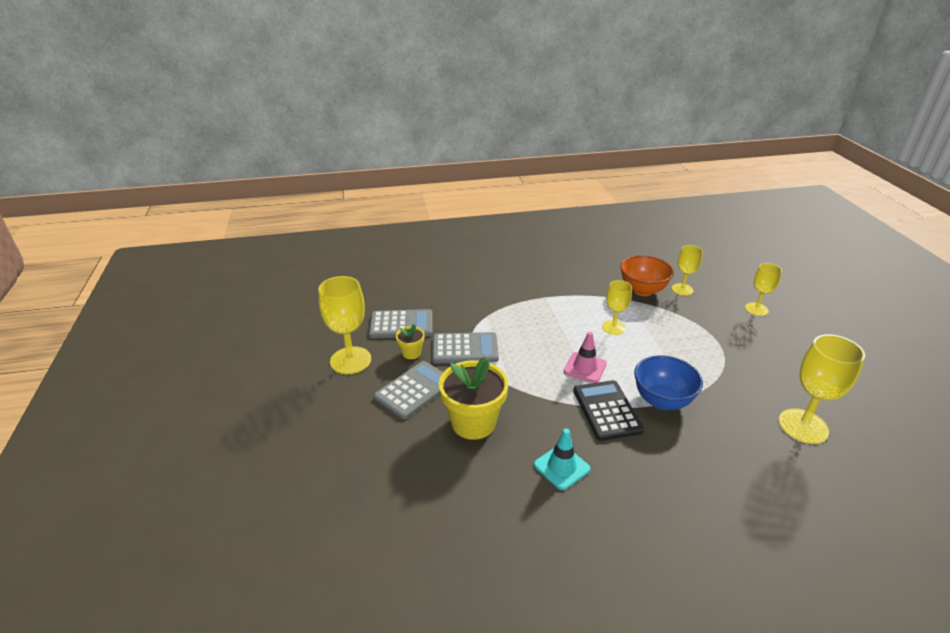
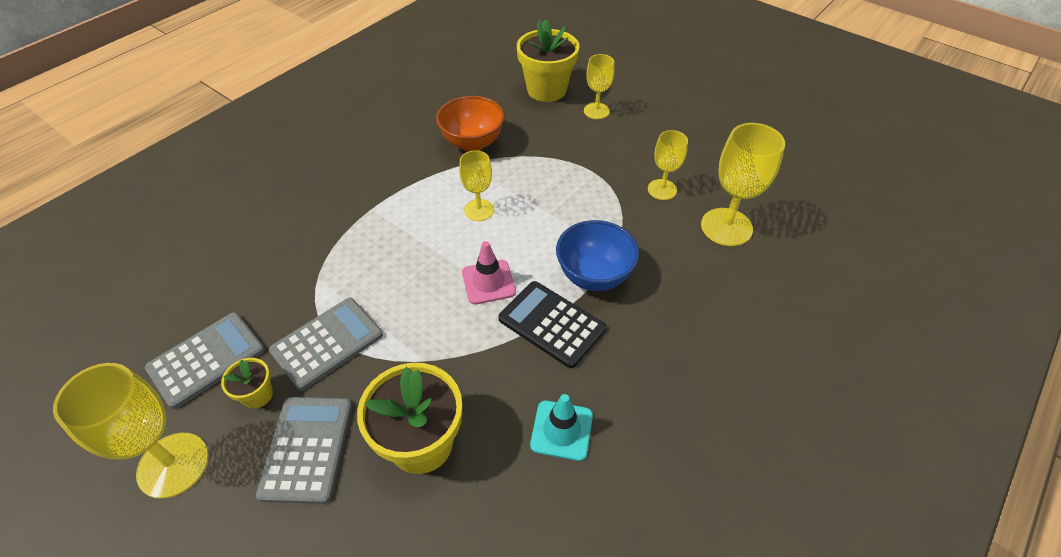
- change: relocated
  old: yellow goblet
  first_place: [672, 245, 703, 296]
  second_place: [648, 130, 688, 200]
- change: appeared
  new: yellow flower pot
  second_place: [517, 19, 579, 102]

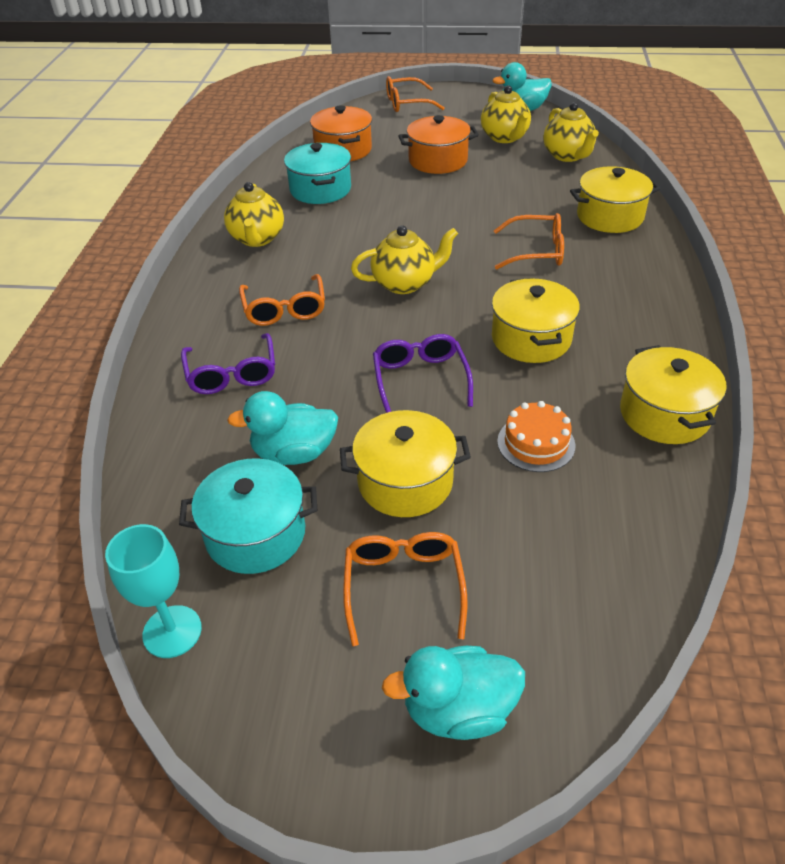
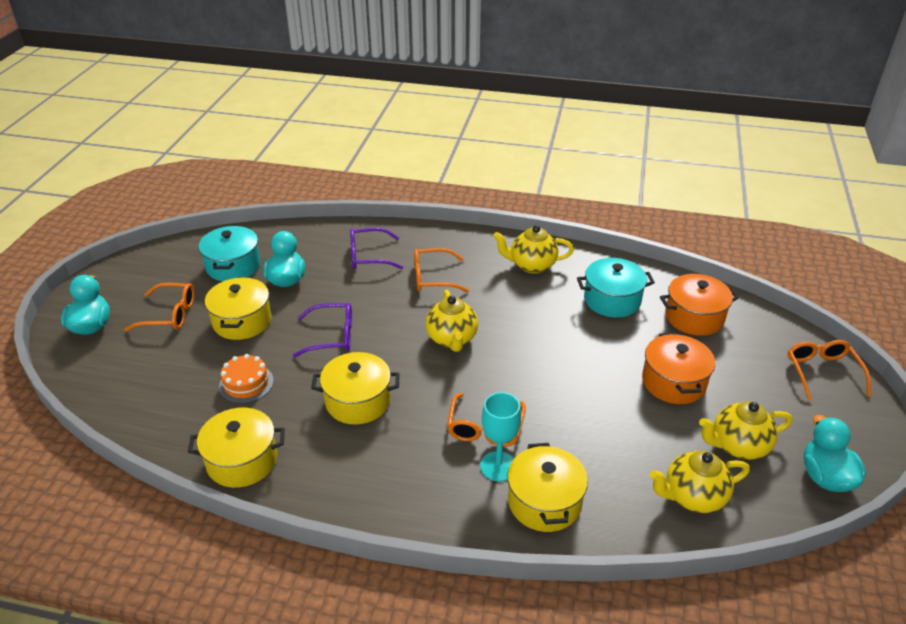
- change: relocated
  old: turquoise goblet
  first_place: [105, 524, 202, 658]
  second_place: [480, 392, 521, 481]

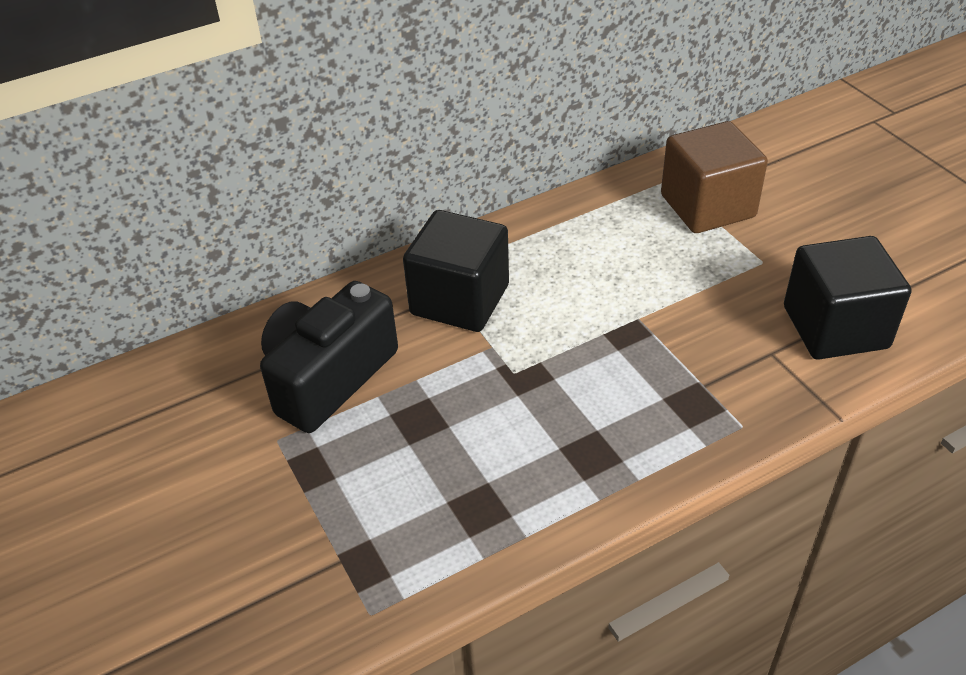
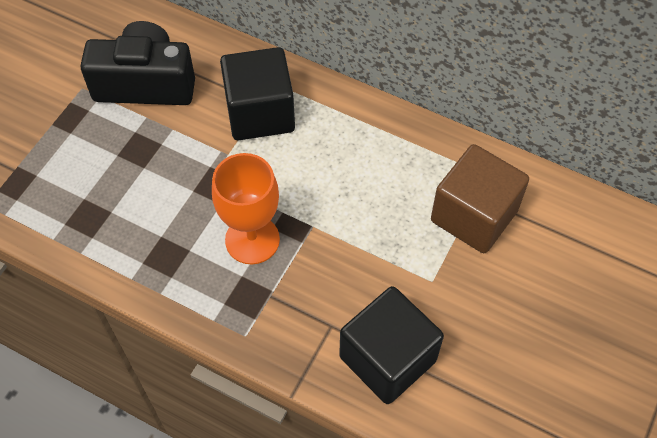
- change: appeared
  new: orange goblet
  second_place: [212, 153, 280, 264]

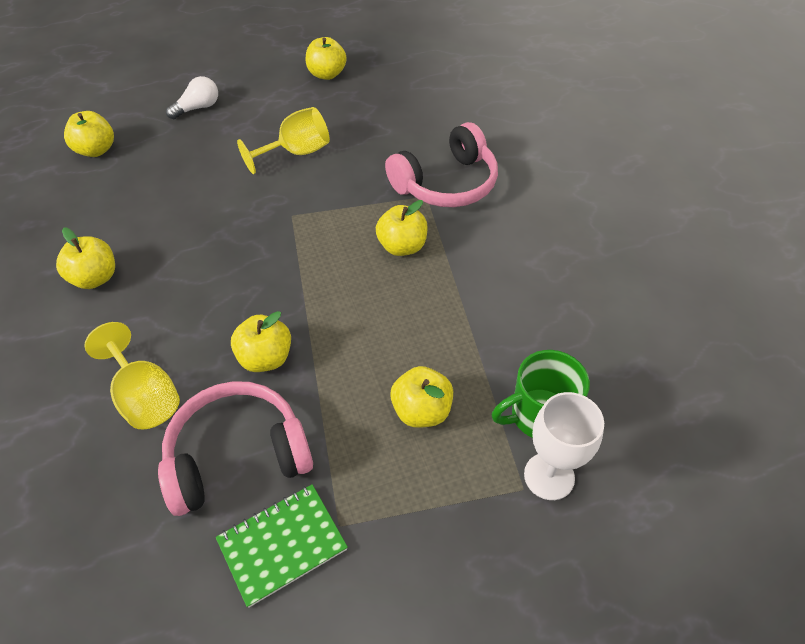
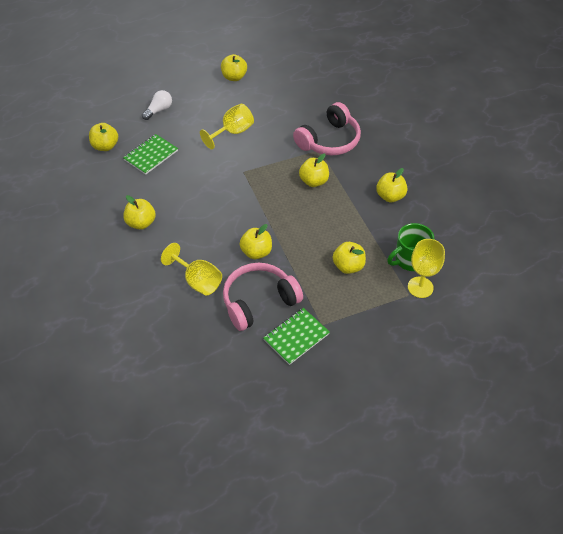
- change: colour
  old: white goblet
  new: yellow goblet
  first_place: [524, 392, 604, 500]
  second_place: [408, 239, 445, 298]
- change: appeared
  new: green notebook
  second_place: [123, 134, 178, 175]
- change: appeared
  new: yellow apple
  second_place: [376, 168, 407, 202]

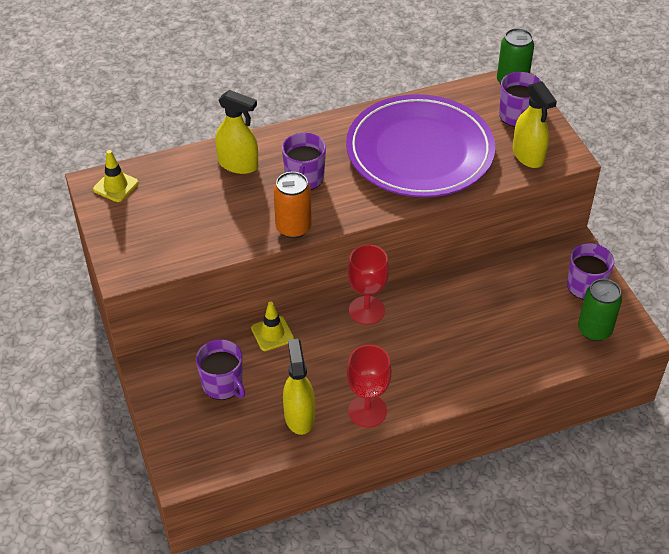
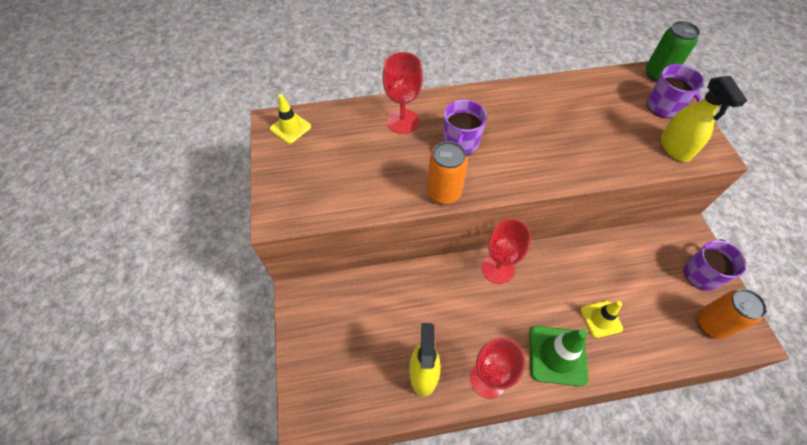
- change: missing
  old: purple mug
  first_place: [196, 339, 245, 400]
- change: exchanged
  old: yellow spray bottle
  new: red goblet
  first_place: [215, 90, 258, 174]
  second_place: [383, 52, 423, 134]
- change: relocated
  old: yellow traffic cone
  first_place: [251, 302, 294, 351]
  second_place: [580, 301, 623, 338]
- change: missing
  old: purple plate
  first_place: [346, 94, 495, 197]
- change: colour
  old: green can
  new: orange can
  first_place: [578, 279, 622, 341]
  second_place: [697, 289, 767, 339]
- change: appeared
  new: green traffic cone
  second_place: [529, 326, 588, 386]

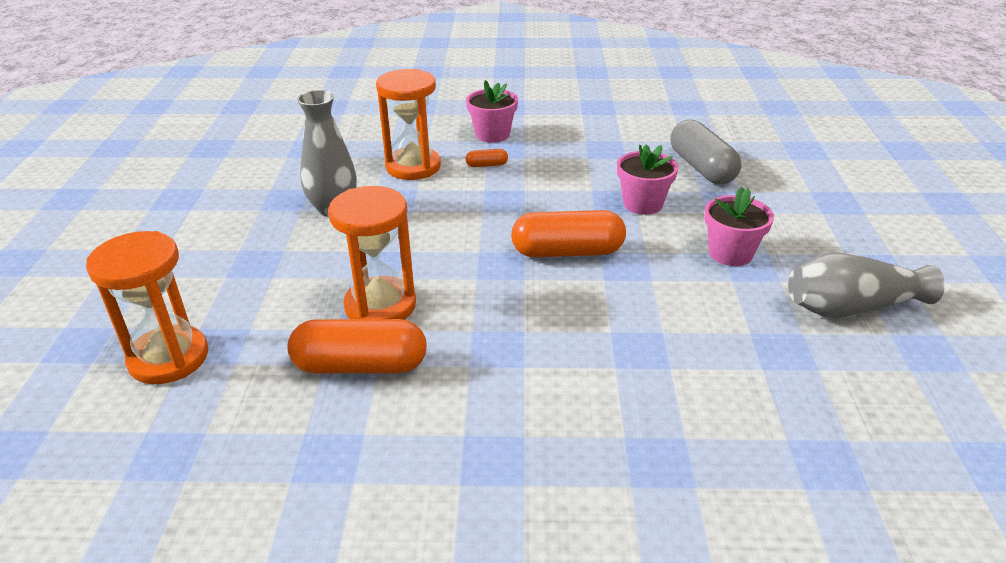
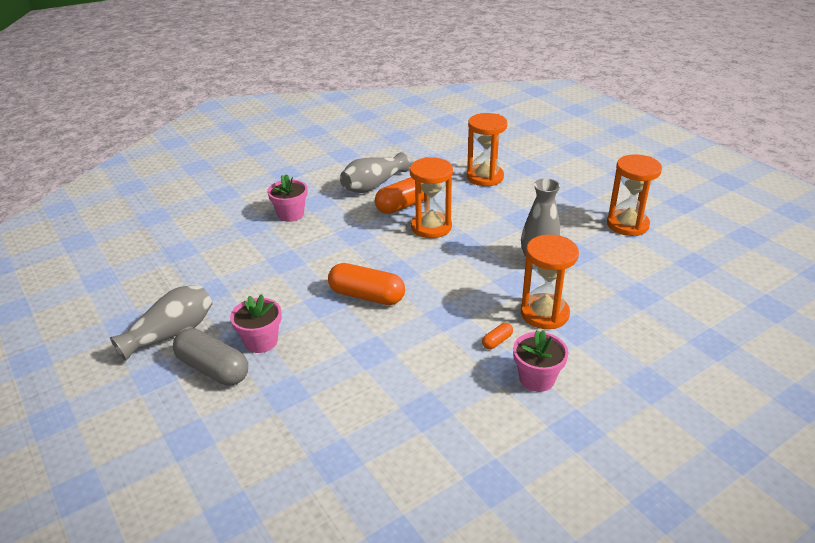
- change: spun
  old: orange capsule
  first_place: [511, 210, 626, 257]
  second_place: [328, 263, 405, 305]
  degrees: 60
- change: relocated
  old: pink flower pot
  first_place: [617, 144, 678, 215]
  second_place: [267, 174, 308, 222]
- change: relocated
  old: grey capsule
  first_place: [670, 120, 742, 184]
  second_place: [173, 328, 248, 386]
- change: appeared
  new: grey vase
  second_place: [340, 152, 410, 193]
- change: appeared
  new: orange hourglass
  second_place: [607, 154, 662, 236]

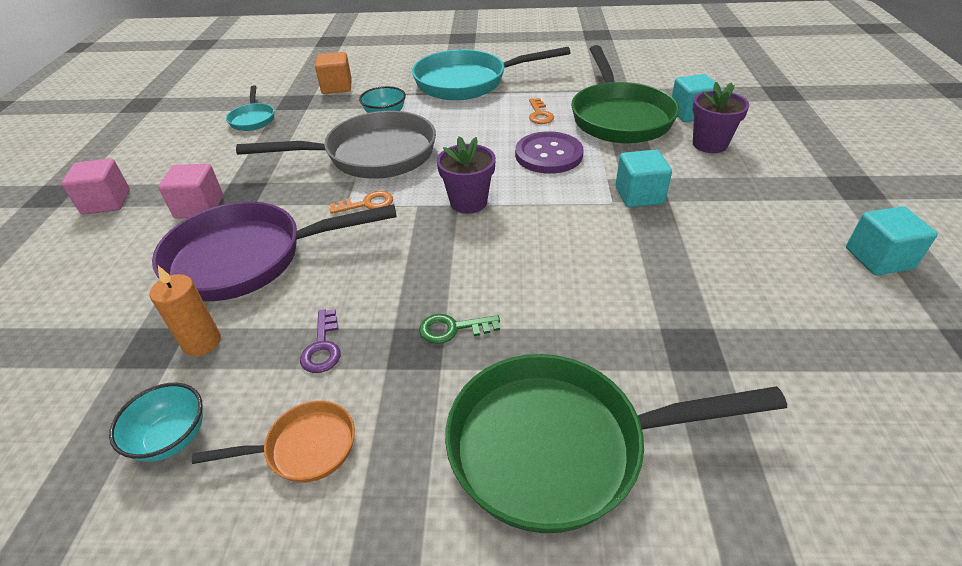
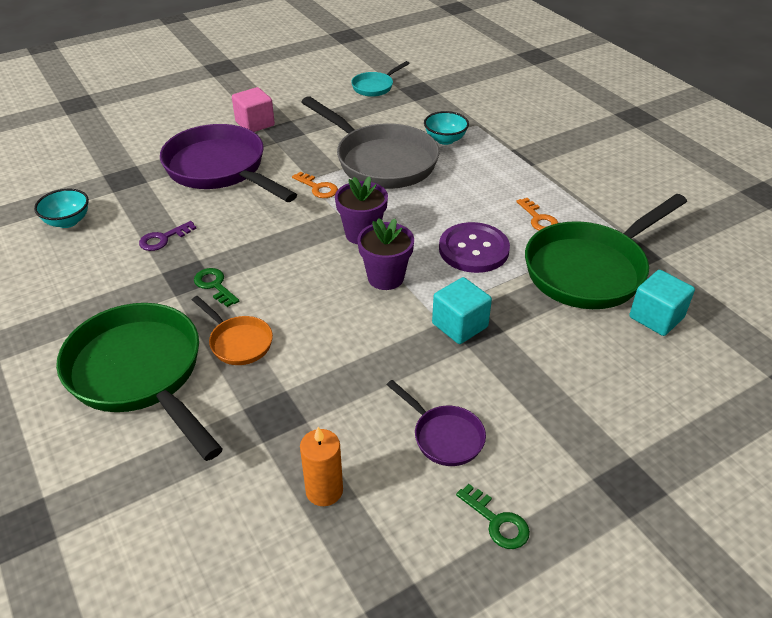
- change: missing
  old: pink cube
  first_place: [61, 158, 130, 215]
- change: relocated
  old: orange candle
  first_place: [150, 266, 221, 356]
  second_place: [300, 427, 343, 506]
- change: relocated
  old: orange pan
  first_place: [192, 401, 355, 483]
  second_place: [192, 296, 273, 365]
- change: missing
  old: orange cube
  first_place: [315, 52, 352, 94]
- change: missing
  old: turquoise pan
  first_place: [412, 47, 571, 100]
- change: spun
  old: orange key
  first_place: [529, 98, 554, 124]
  second_place: [516, 198, 558, 231]
  degrees: -75
- change: relocated
  old: purple flower pot
  first_place: [692, 82, 749, 153]
  second_place: [357, 218, 414, 290]
- change: exchanged
  old: turquoise cube
  new: green key
  first_place: [846, 206, 938, 275]
  second_place: [456, 484, 530, 549]
- change: appeared
  new: purple pan
  second_place: [387, 380, 486, 466]

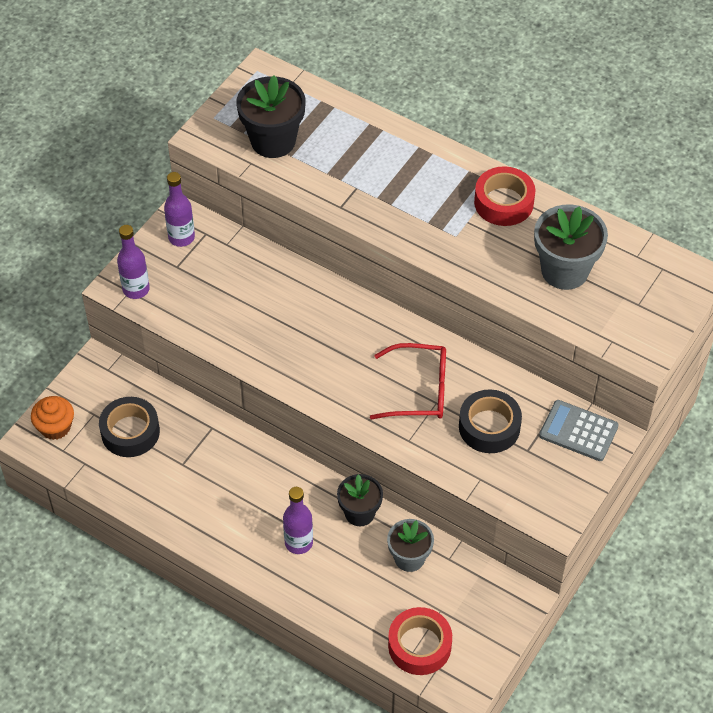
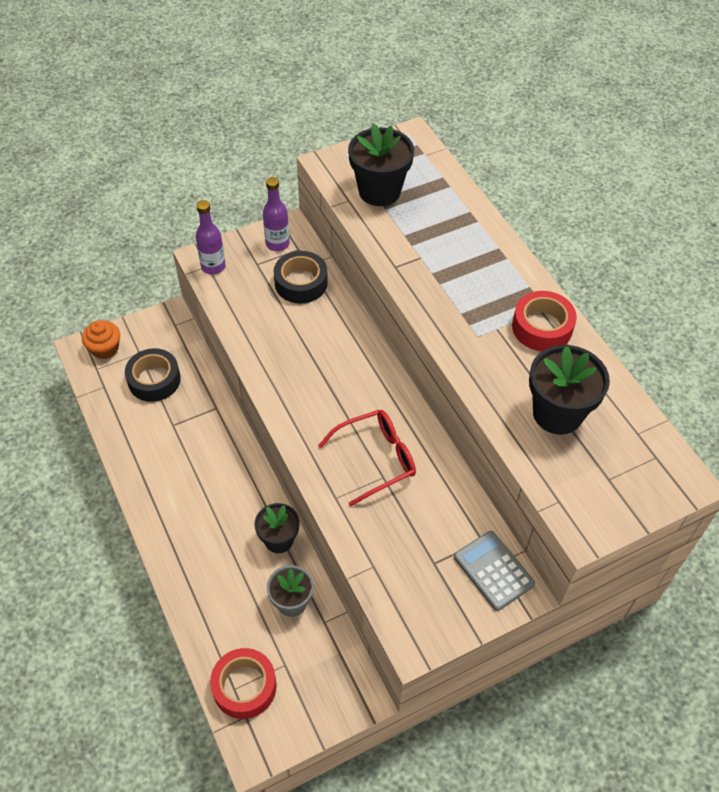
- change: missing
  old: purple bottle
  first_place: [283, 487, 313, 554]
- change: spun
  old: red glasses
  first_place: [370, 343, 446, 419]
  second_place: [318, 410, 416, 506]
  degrees: -60
- change: relocated
  old: black tape
  first_place: [459, 389, 522, 453]
  second_place: [274, 251, 328, 303]
- change: colour
  old: grey flower pot
  new: black flower pot
  first_place: [534, 204, 608, 290]
  second_place: [529, 345, 610, 435]

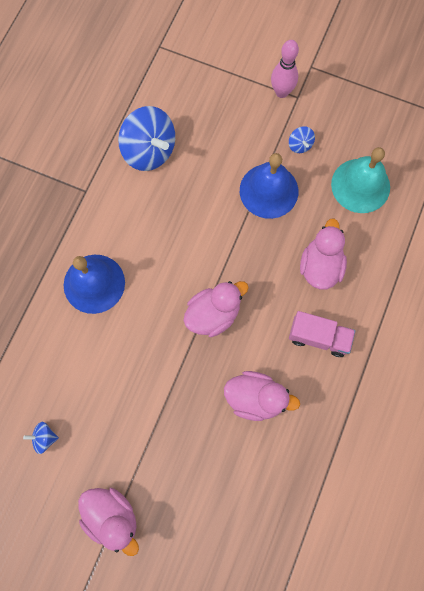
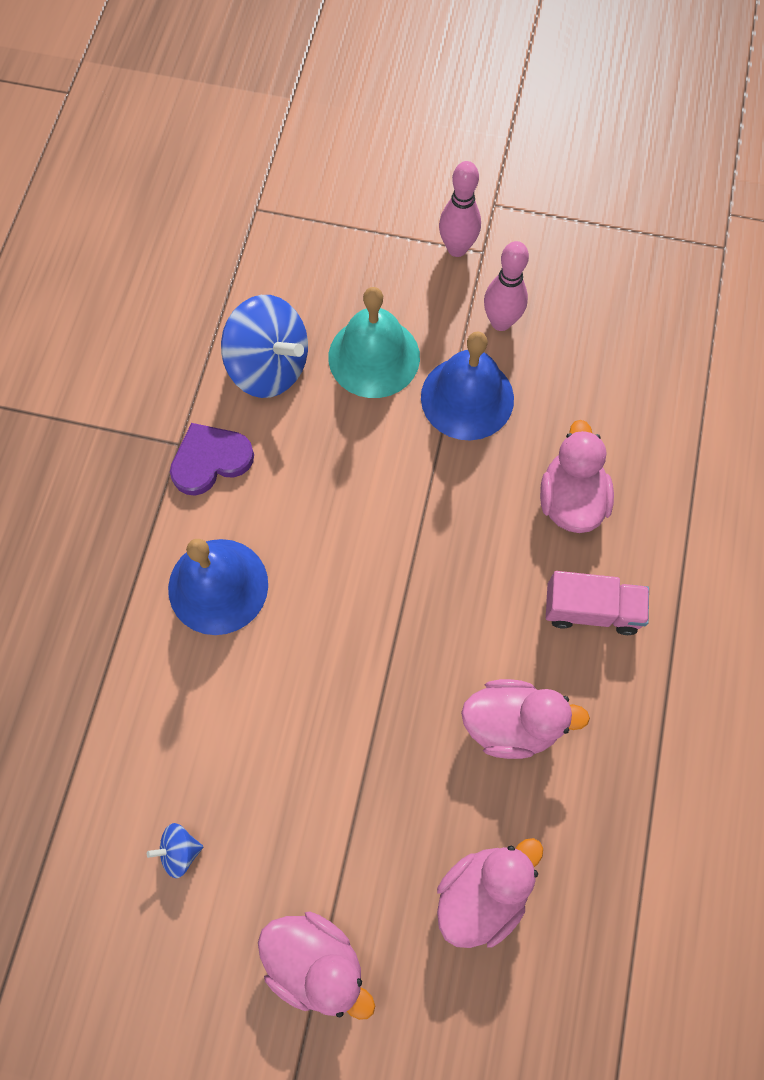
- change: relocated
  old: pink duck
  first_place: [183, 281, 249, 337]
  second_place: [437, 838, 543, 948]
- change: exchanged
  old: blue spinning top
  new: pink bowling pin
  first_place: [289, 126, 315, 153]
  second_place: [484, 241, 529, 331]
- change: relocated
  old: turquoise bell
  first_place: [331, 147, 390, 213]
  second_place: [328, 287, 420, 398]
- change: appeared
  new: purple heart
  second_place: [170, 423, 254, 496]

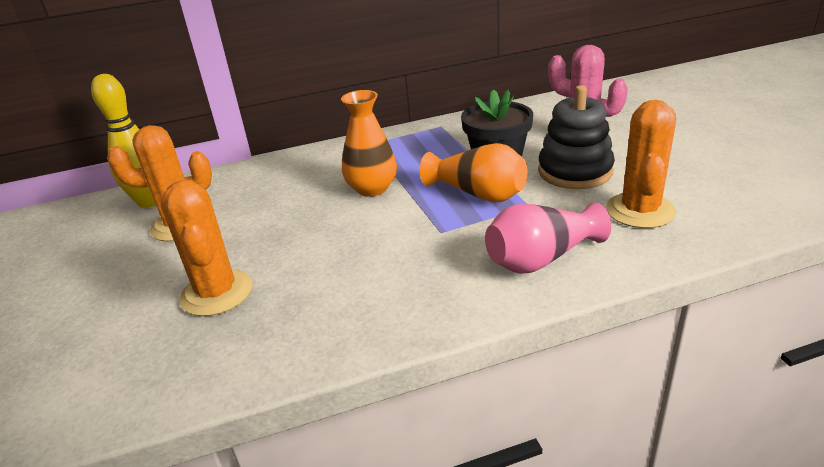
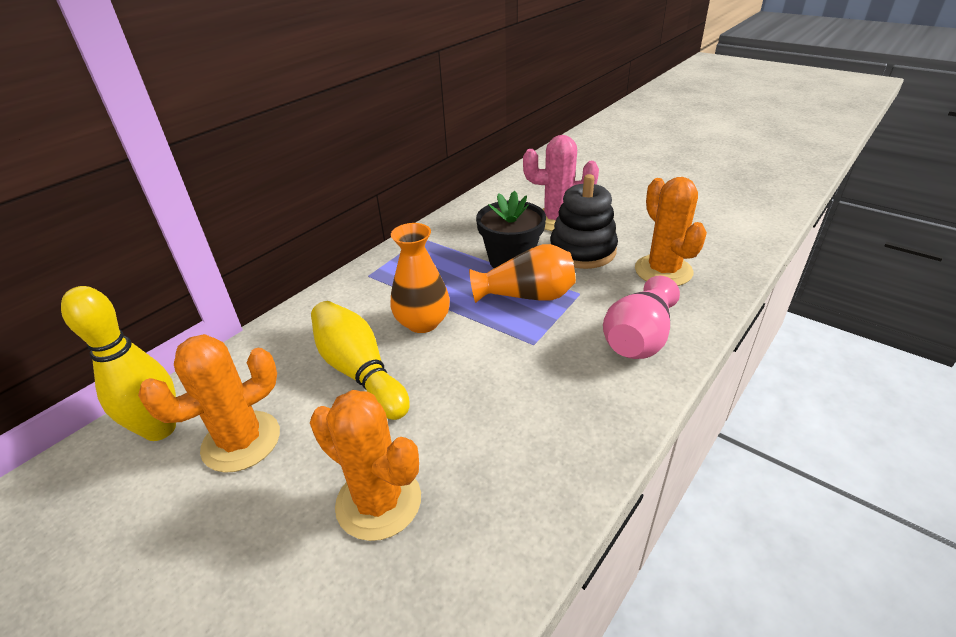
- change: appeared
  new: yellow bowling pin
  second_place: [311, 301, 410, 420]

